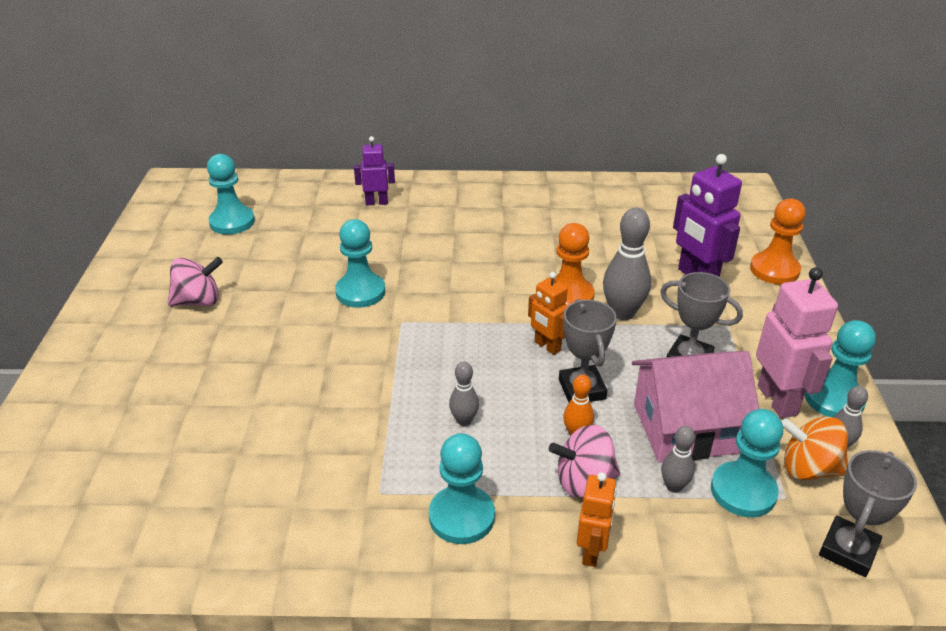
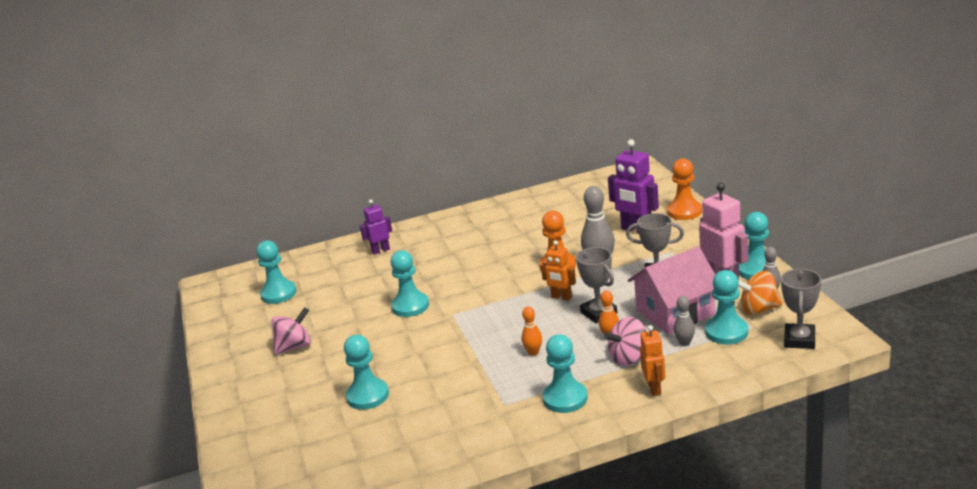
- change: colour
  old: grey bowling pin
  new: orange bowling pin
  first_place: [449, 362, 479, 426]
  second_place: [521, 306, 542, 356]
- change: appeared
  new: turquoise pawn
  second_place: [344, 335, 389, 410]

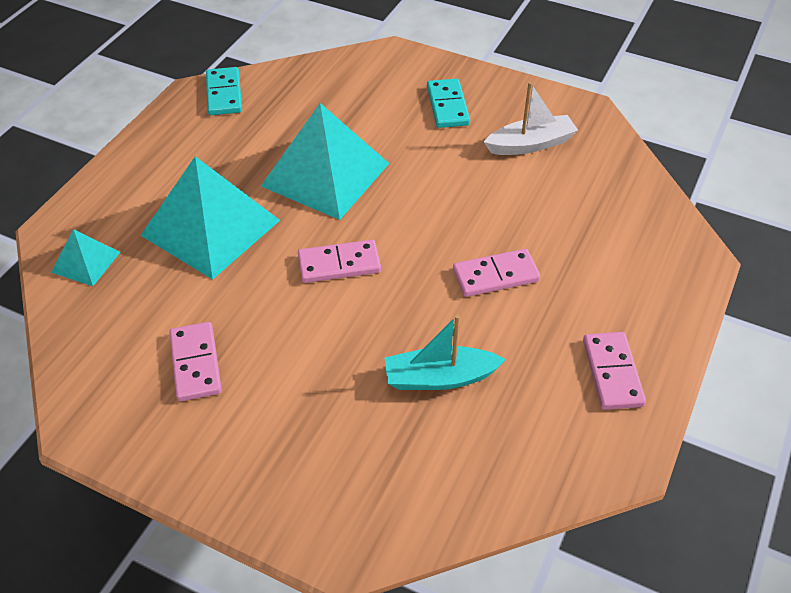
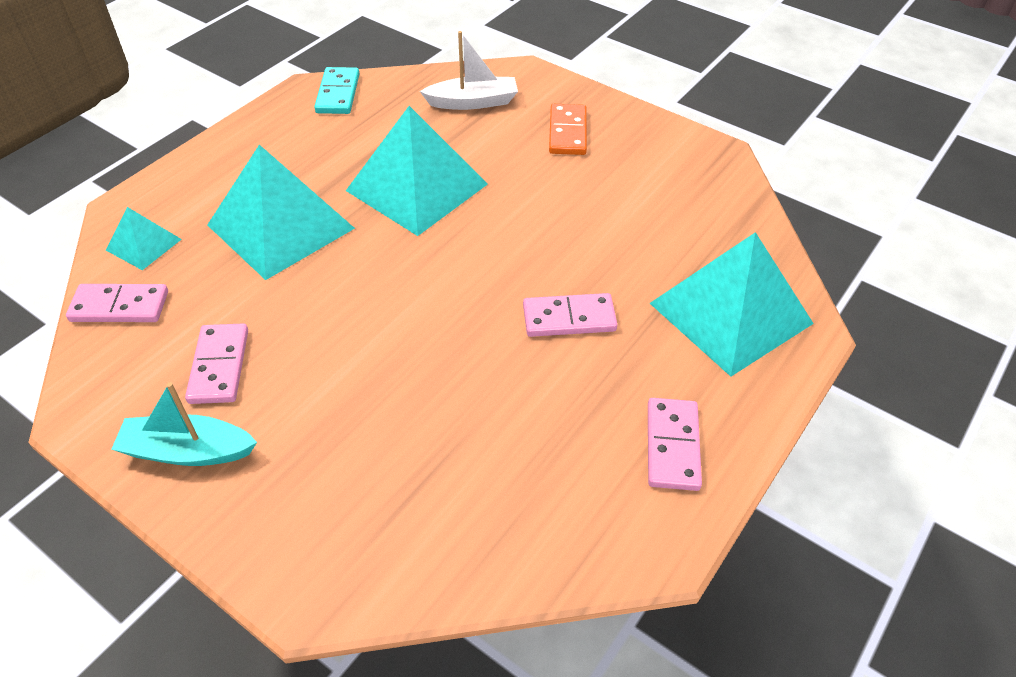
- change: relocated
  old: pink domino
  first_place: [298, 240, 381, 283]
  second_place: [66, 284, 168, 322]
- change: relocated
  old: turquoise boat
  first_place: [384, 315, 506, 390]
  second_place: [111, 382, 257, 466]
- change: colour
  old: turquoise domino
  new: orange domino
  first_place: [427, 79, 470, 128]
  second_place: [549, 104, 587, 155]
- change: relocated
  old: white boat
  first_place: [484, 82, 578, 155]
  second_place: [420, 31, 518, 110]
- change: appeared
  new: turquoise pyramid
  second_place: [650, 232, 814, 376]

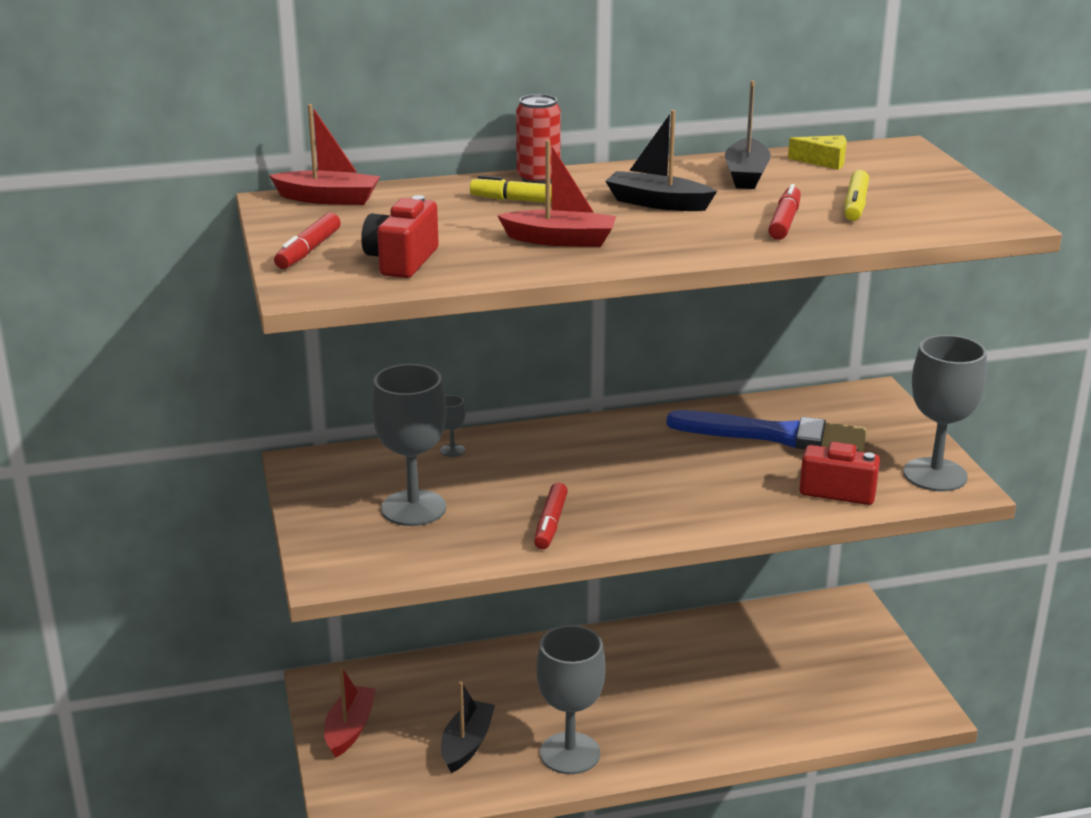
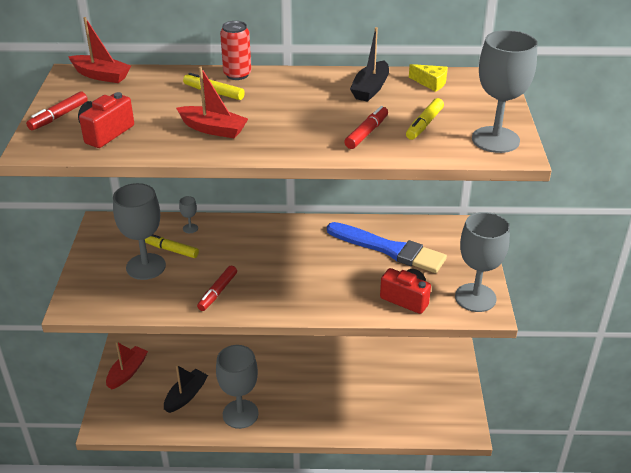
- change: missing
  old: black boat
  first_place: [605, 110, 717, 211]
- change: appeared
  new: yellow marker
  second_place: [145, 235, 199, 258]
- change: appeared
  new: grey goblet
  second_place: [472, 30, 537, 153]

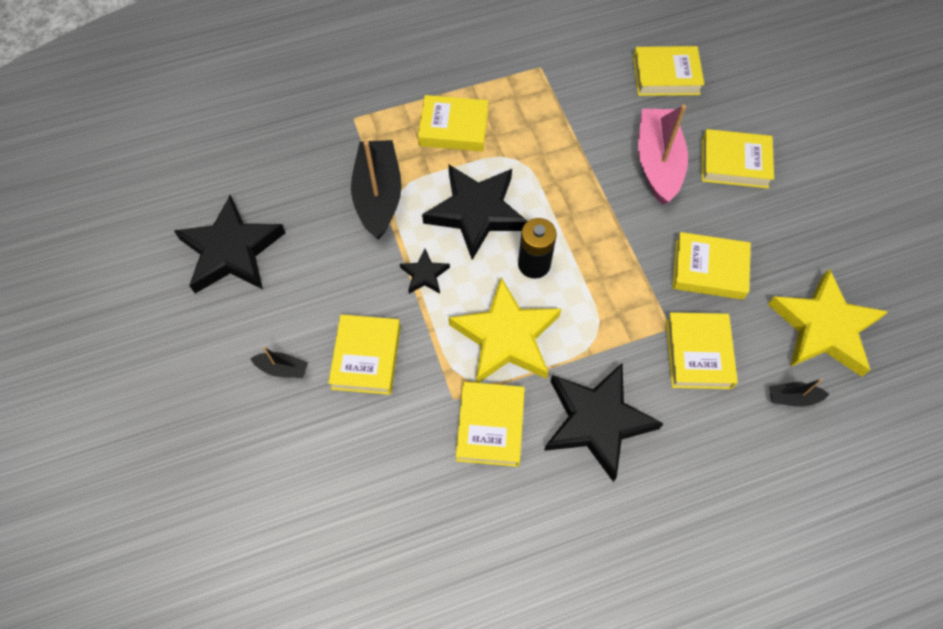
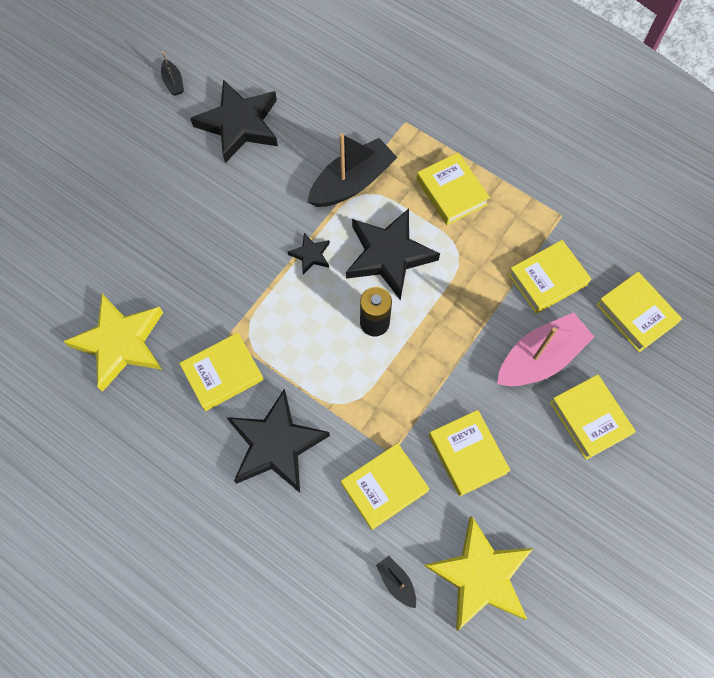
- change: relocated
  old: black boat
  first_place: [250, 346, 308, 378]
  second_place: [161, 51, 184, 96]
- change: relocated
  old: yellow book
  first_place: [328, 314, 401, 395]
  second_place: [508, 240, 591, 314]
- change: relocated
  old: yellow star
  first_place: [449, 278, 561, 383]
  second_place: [63, 294, 163, 392]

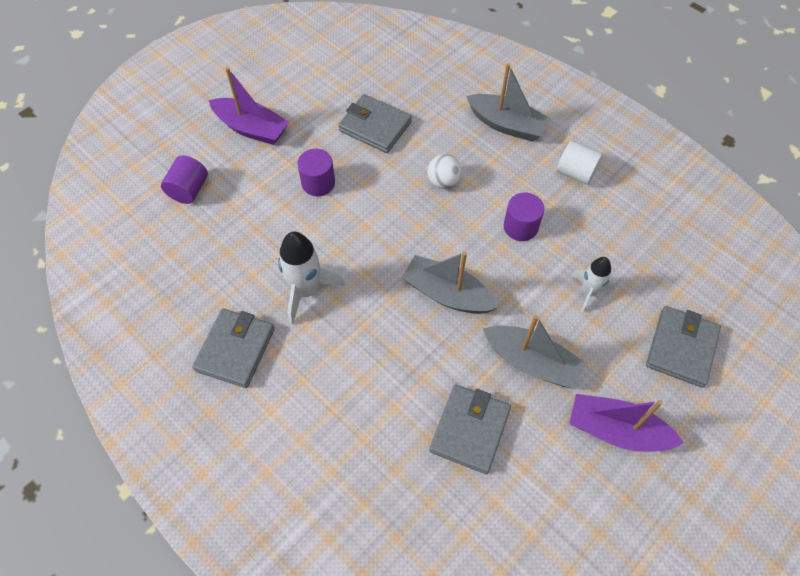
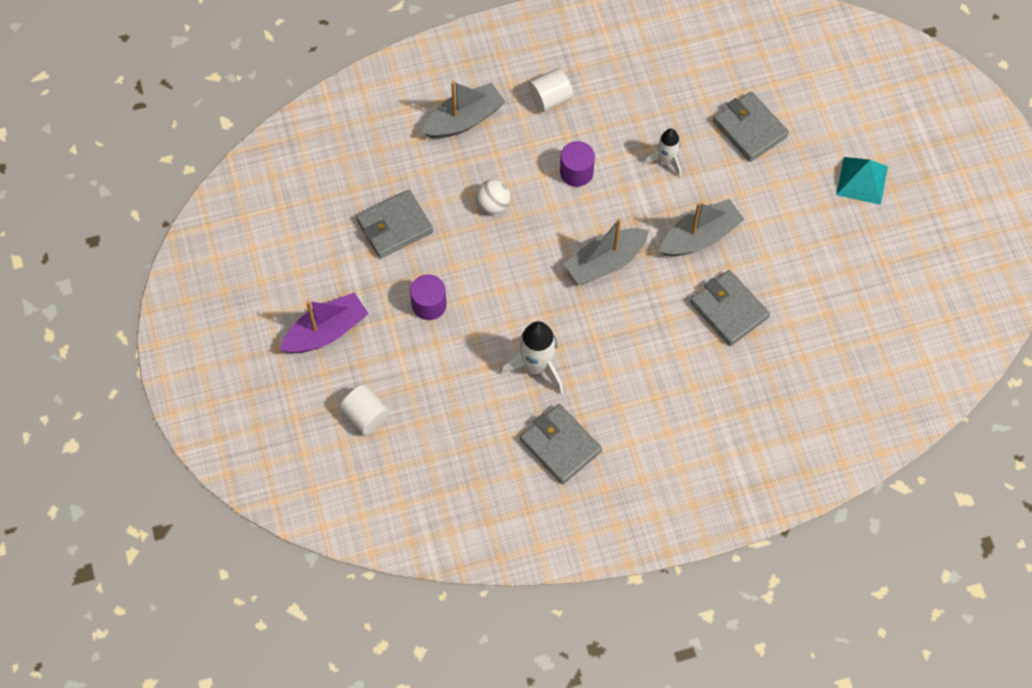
- change: colour
  old: purple cylinder
  new: white cylinder
  first_place: [161, 155, 208, 204]
  second_place: [340, 385, 390, 435]
- change: missing
  old: purple boat
  first_place: [569, 394, 684, 452]
- change: appeared
  new: turquoise pyramid
  second_place: [836, 157, 888, 205]

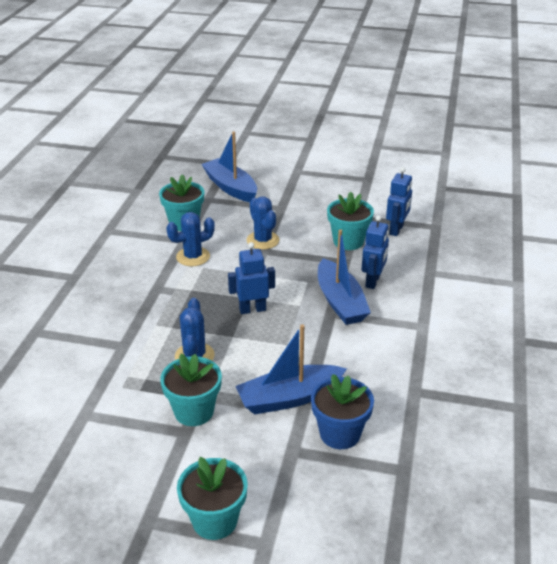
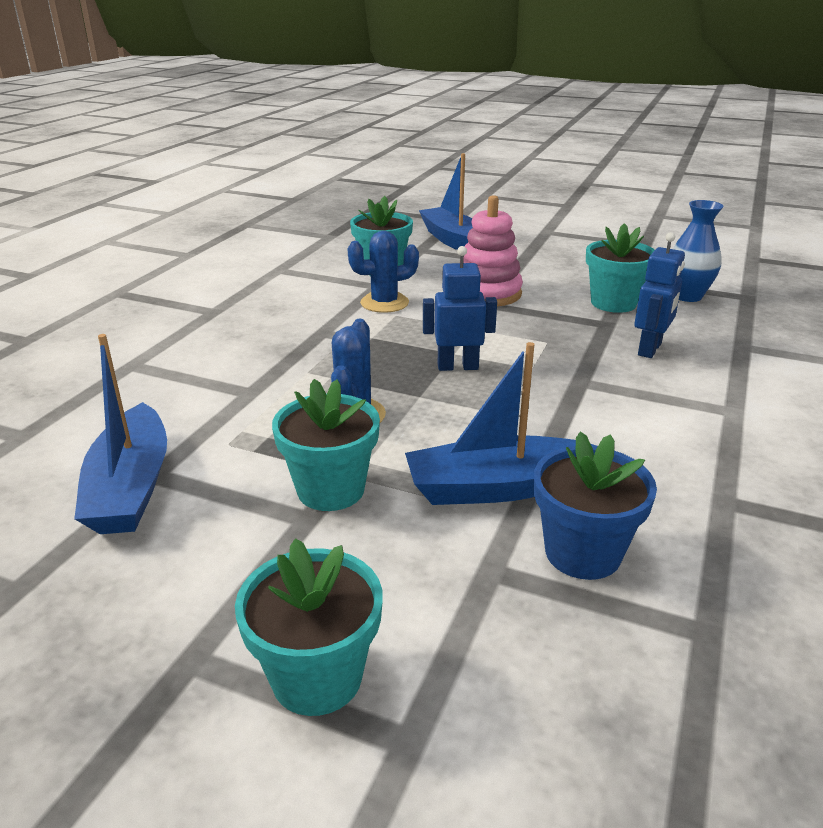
- change: exchanged
  old: blue cactus
  new: pink stacking toy
  first_place: [247, 197, 279, 250]
  second_place: [463, 195, 523, 306]
- change: relocated
  old: blue boat
  first_place: [318, 230, 371, 325]
  second_place: [74, 334, 167, 534]
- change: exchanged
  old: blue robot
  new: blue vase
  first_place: [386, 167, 412, 236]
  second_place: [673, 200, 724, 302]

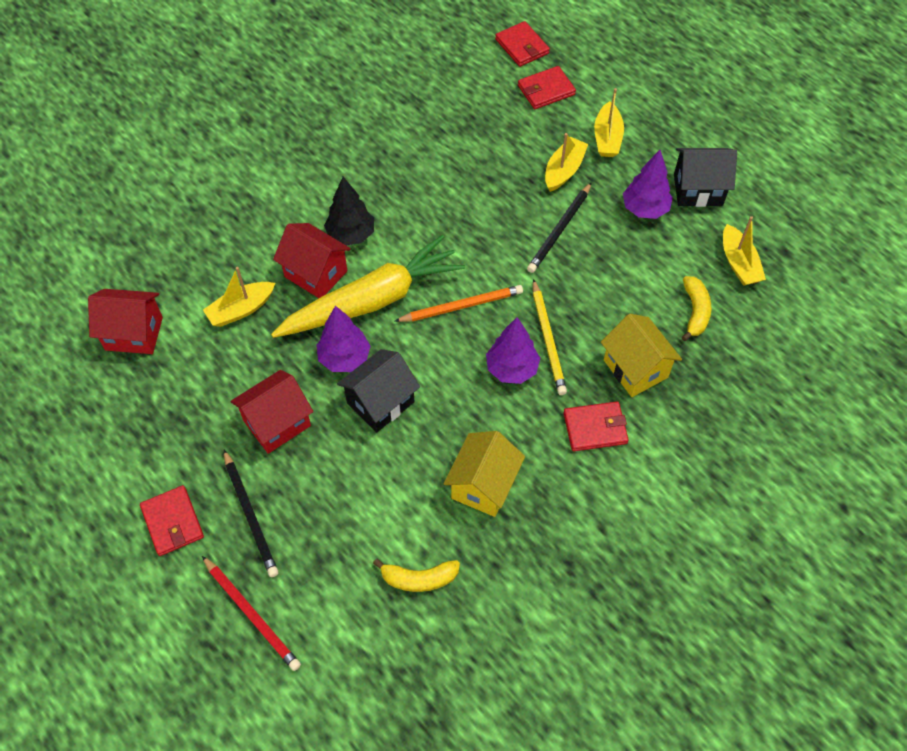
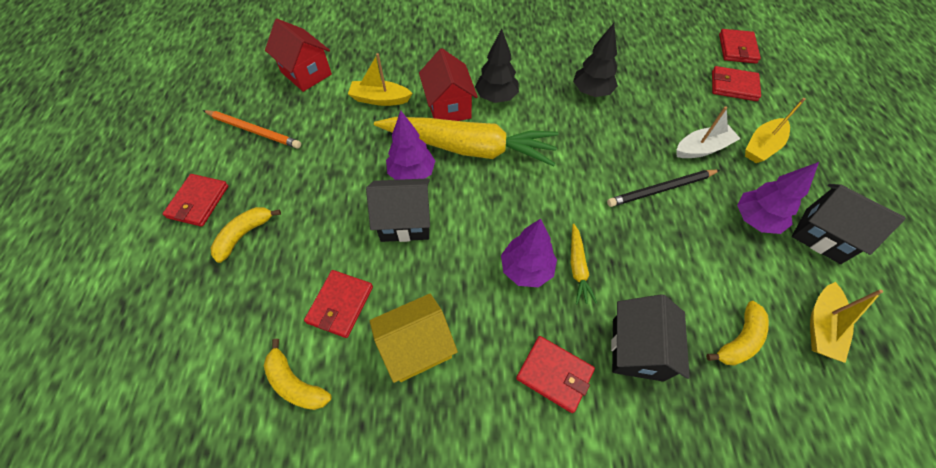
- change: missing
  old: red pencil
  first_place: [202, 556, 301, 671]
- change: exchanged
  old: black pencil
  new: yellow banana
  first_place: [224, 450, 279, 577]
  second_place: [211, 207, 281, 263]
- change: missing
  old: red house
  first_place: [230, 370, 313, 454]
- change: relocated
  old: orange pencil
  first_place: [394, 285, 523, 322]
  second_place: [203, 110, 301, 148]
- change: exchanged
  old: yellow pencil
  new: yellow carrot
  first_place: [533, 279, 567, 395]
  second_place: [571, 224, 597, 304]
- change: colour
  old: yellow boat
  new: white boat
  first_place: [545, 133, 588, 192]
  second_place: [676, 106, 741, 158]
- change: colour
  old: yellow house
  new: black house
  first_place: [601, 314, 682, 397]
  second_place: [611, 294, 690, 382]
- change: appeared
  new: red wallet
  second_place: [304, 270, 373, 338]
- change: appeared
  new: black tree
  second_place: [573, 23, 618, 97]

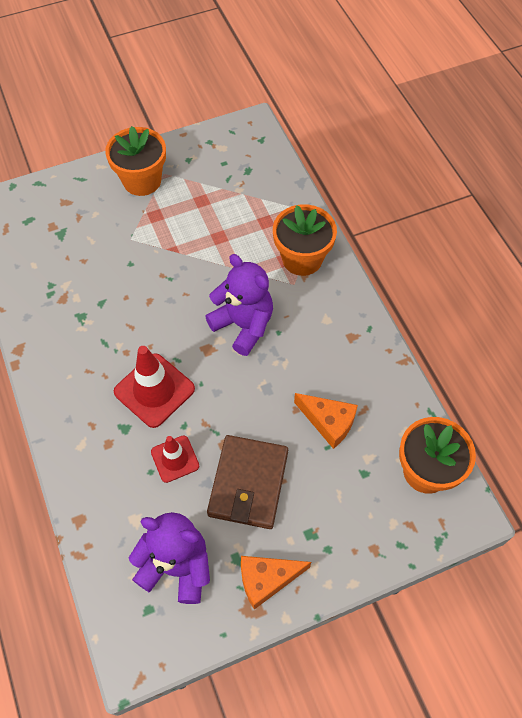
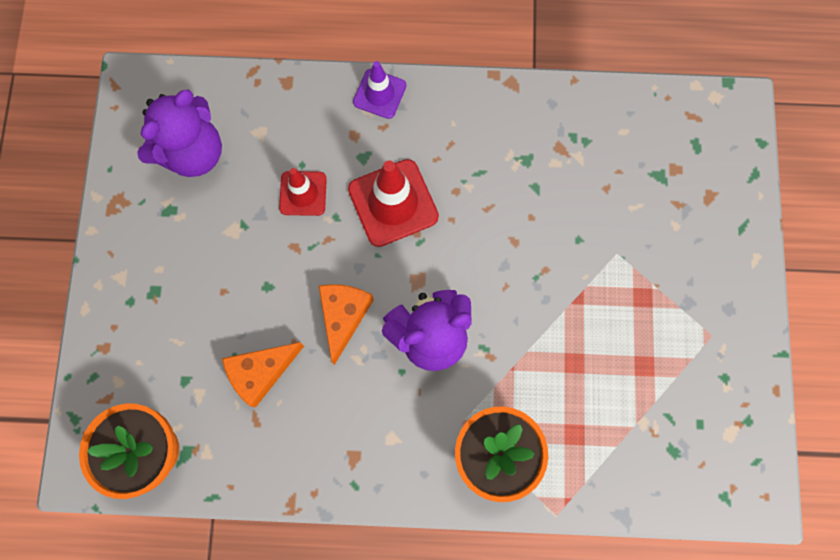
- change: missing
  old: orange flower pot
  first_place: [105, 126, 166, 196]
- change: missing
  old: brown wallet
  first_place: [207, 435, 288, 529]
- change: relocated
  old: orange cheese
  first_place: [241, 556, 311, 610]
  second_place: [319, 284, 374, 365]
- change: appeared
  new: purple traffic cone
  second_place: [353, 61, 406, 119]

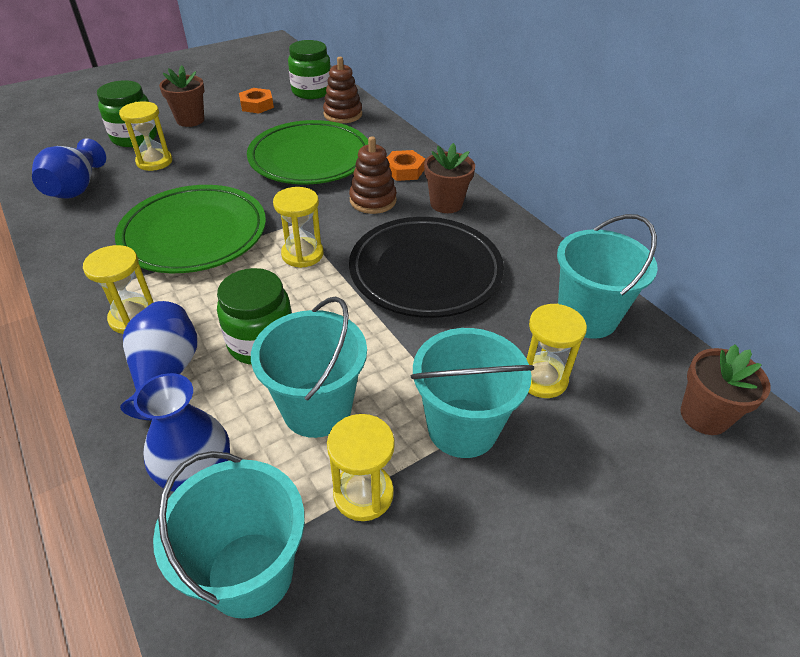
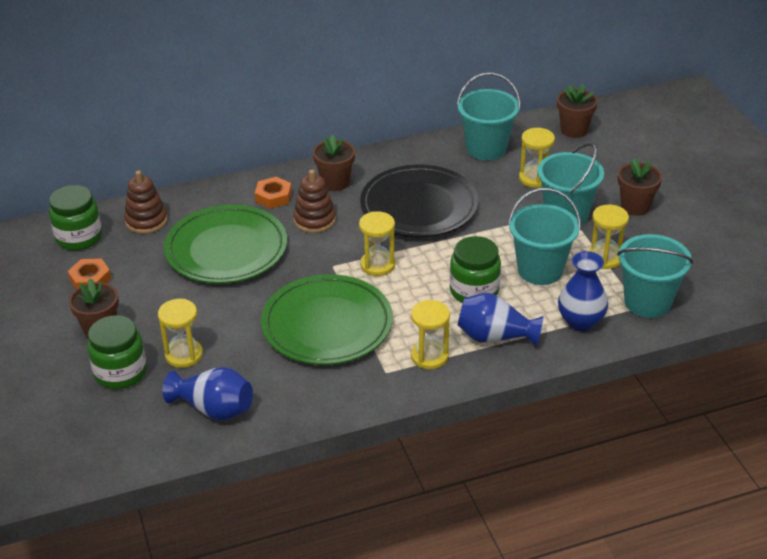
- change: appeared
  new: brown flower pot
  second_place: [618, 158, 662, 216]

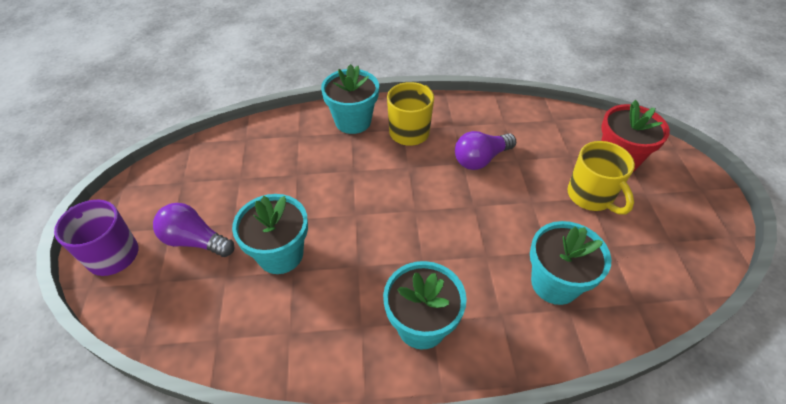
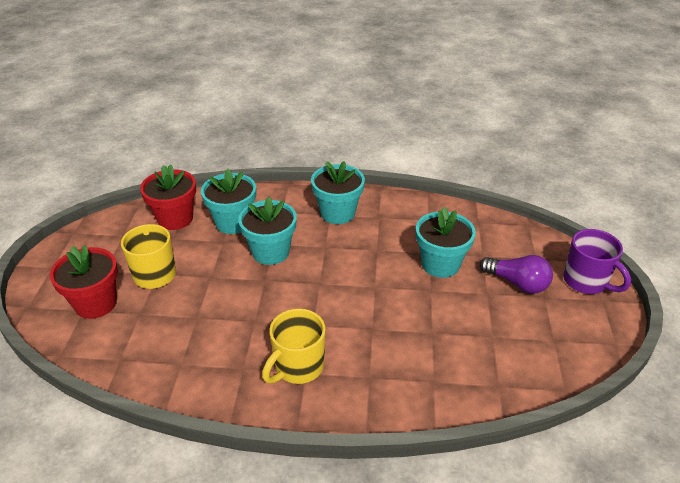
- change: relocated
  old: turquoise flower pot
  first_place: [321, 64, 379, 134]
  second_place: [238, 197, 297, 265]
- change: missing
  old: purple light bulb
  first_place: [455, 131, 516, 170]
- change: appeared
  new: red flower pot
  second_place: [140, 164, 196, 230]

